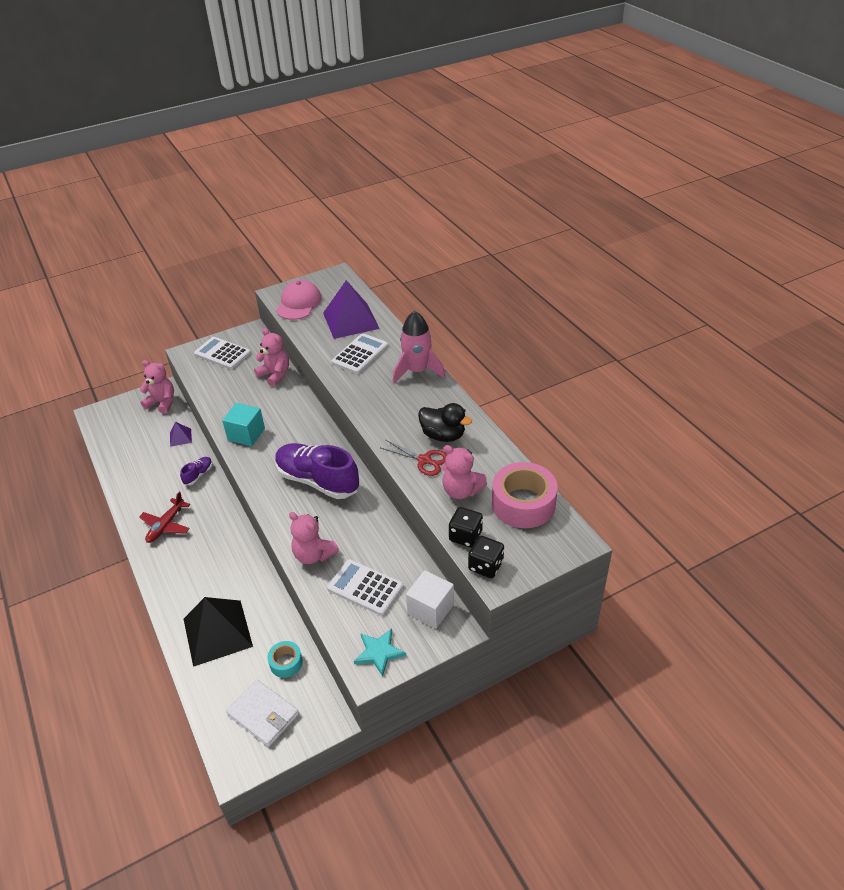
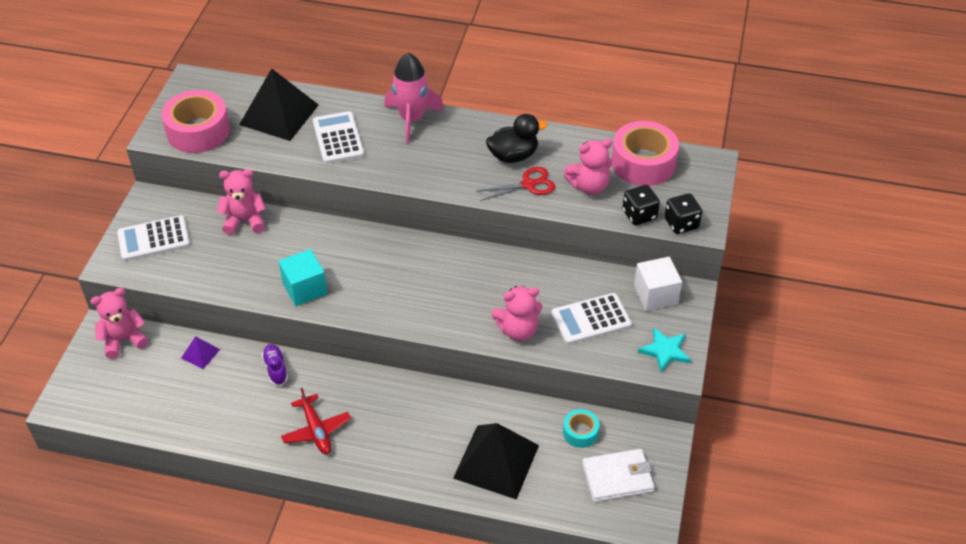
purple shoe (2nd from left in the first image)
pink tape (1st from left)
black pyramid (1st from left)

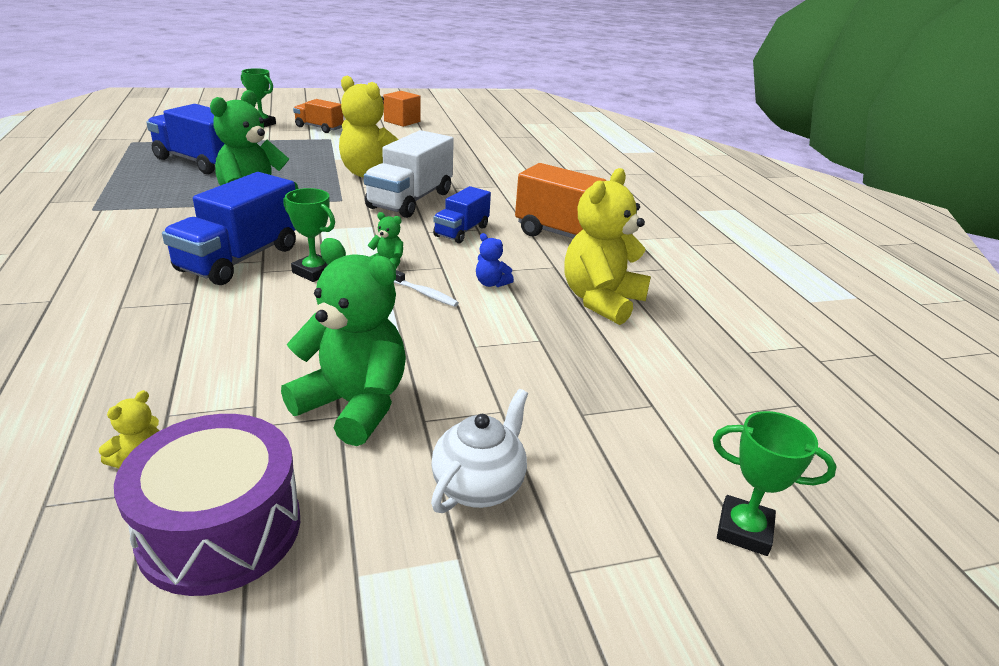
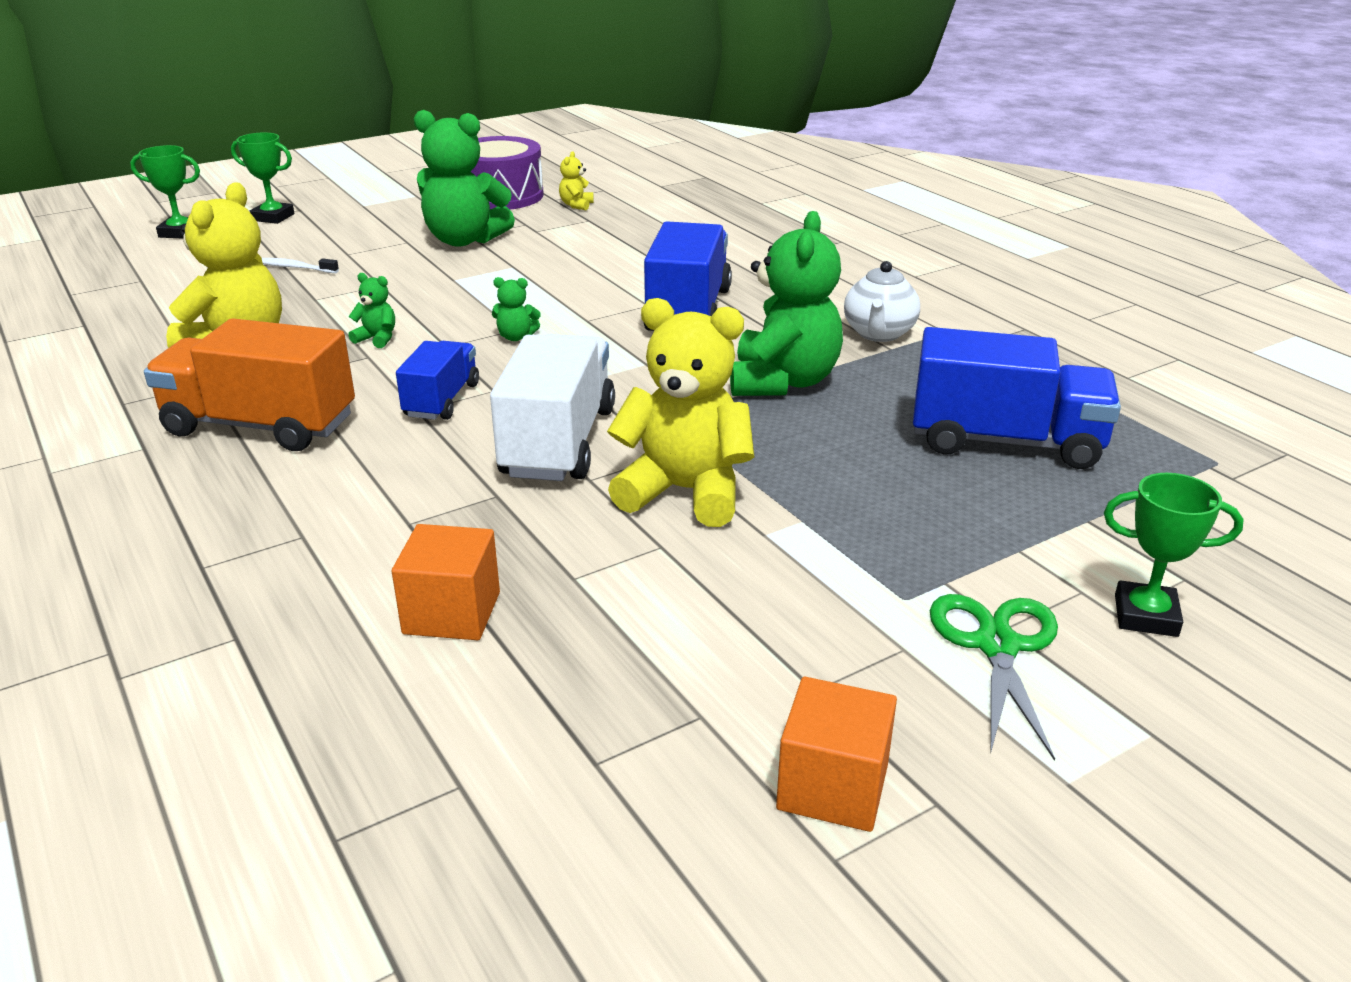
green trophy (2nd from left)
green scissors
white toothbrush
white teapot
green teddy bear (1st from left)
orange cube (1st from left)

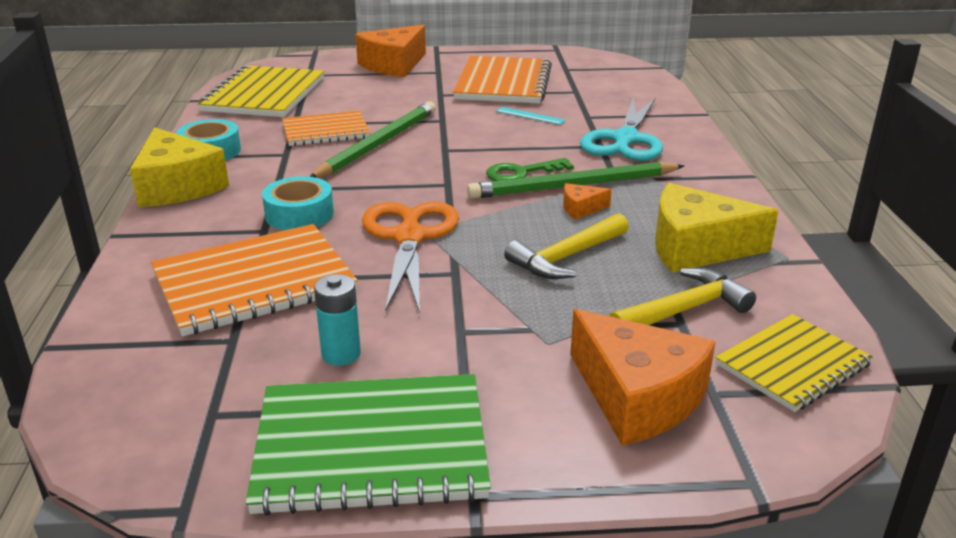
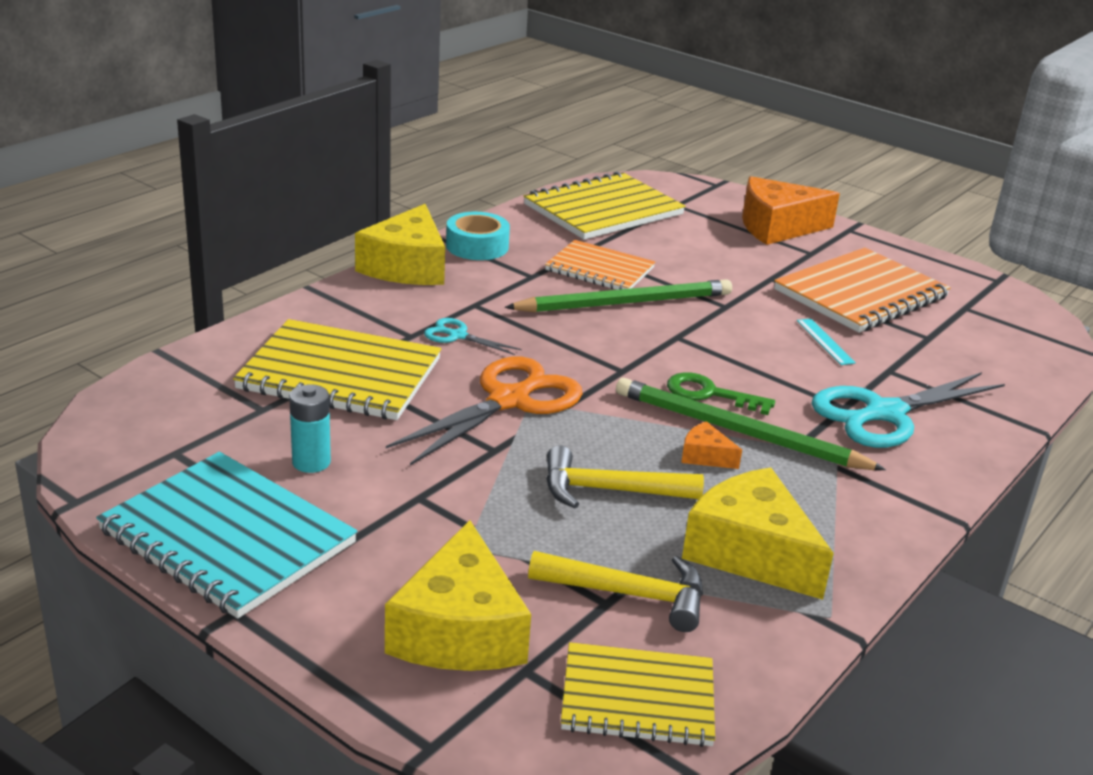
yellow notebook (1st from left)
turquoise notebook
turquoise scissors (1st from left)
yellow cheese (2nd from left)

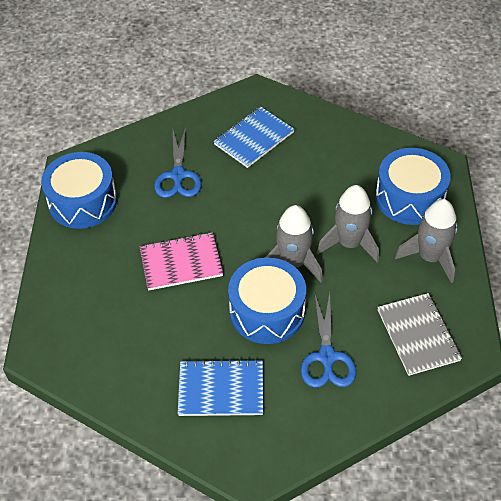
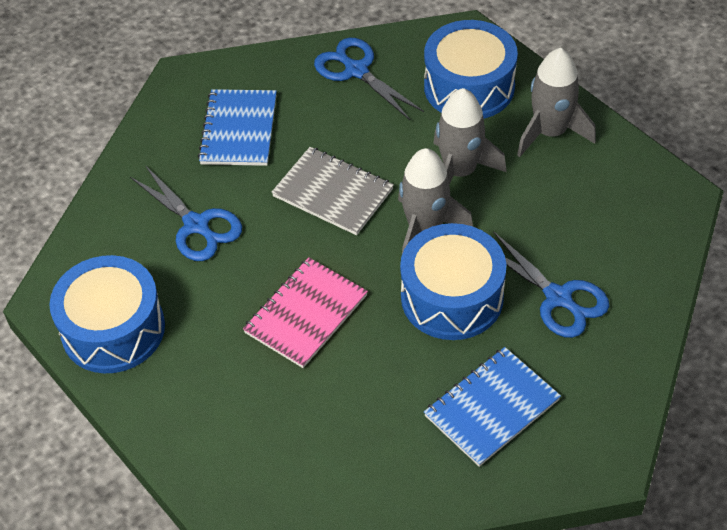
grey notebook
blue scissors (2nd from left)

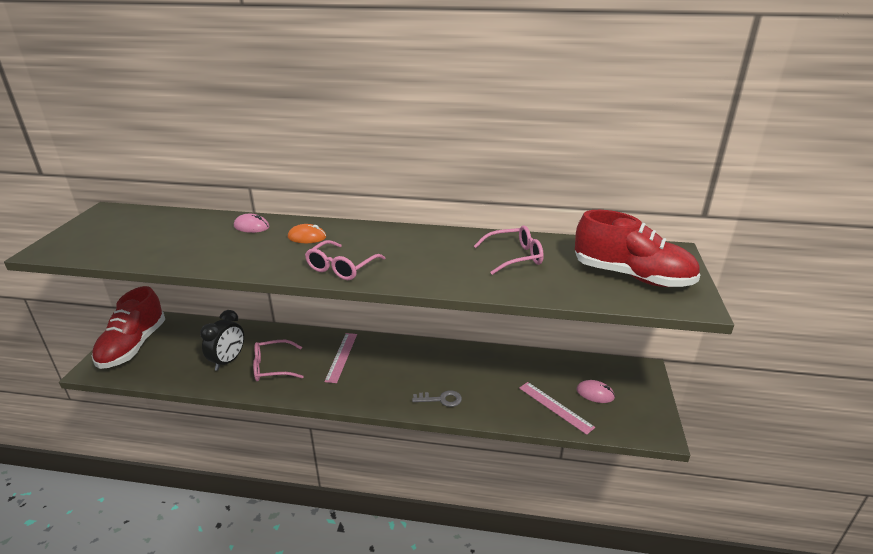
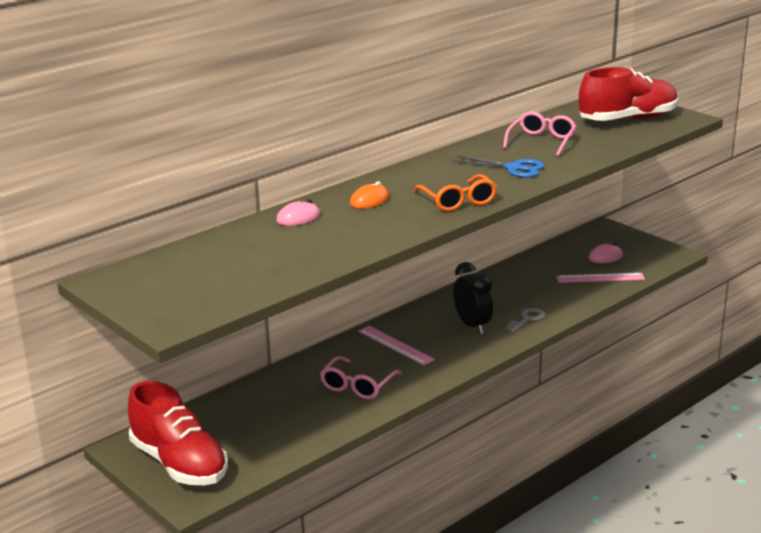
black clock
orange glasses
blue scissors

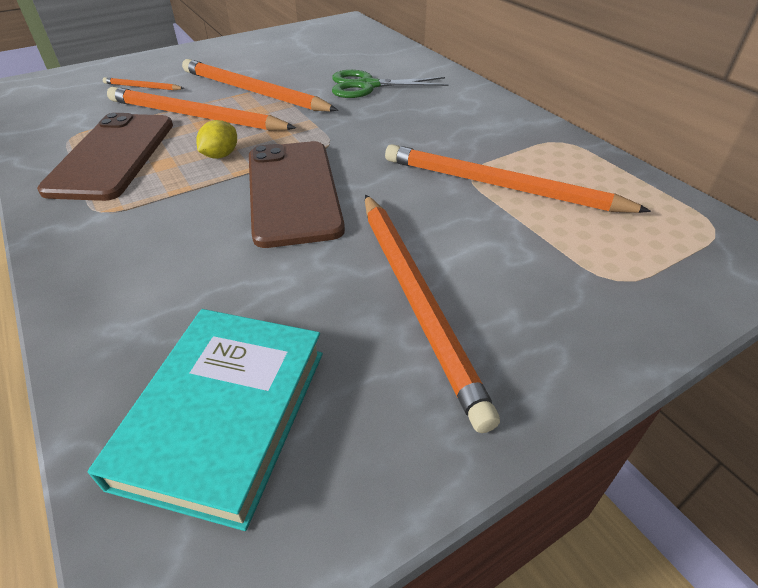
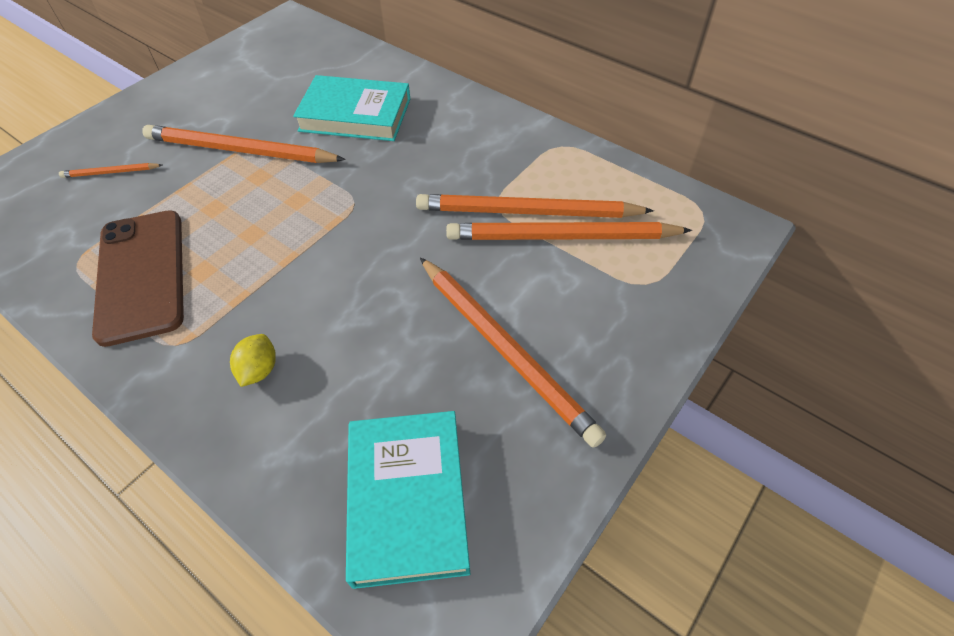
orange pencil (5th from left)
yellow lemon
brown phone (2nd from left in the first image)
turquoise book (1st from left)

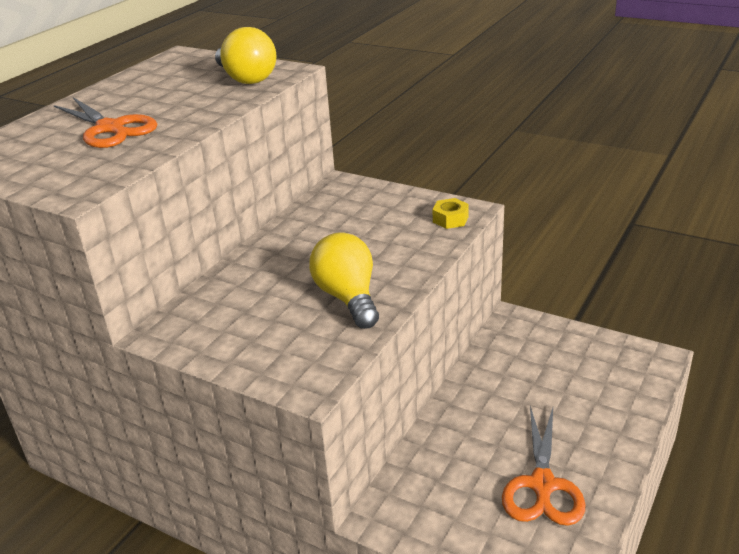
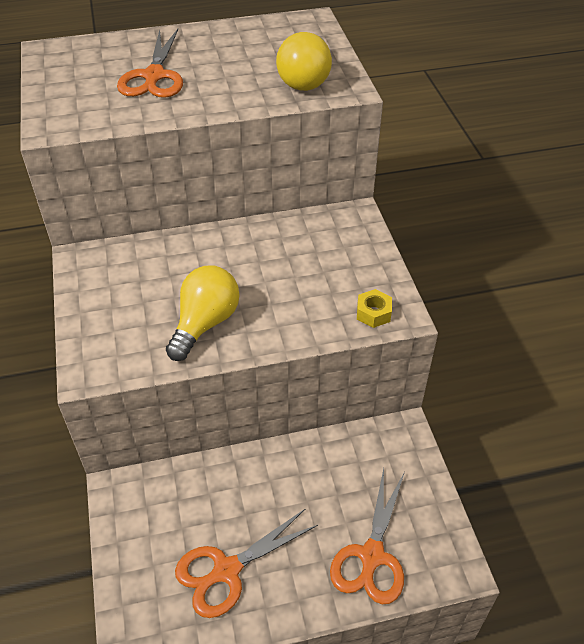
orange scissors (3rd from left)

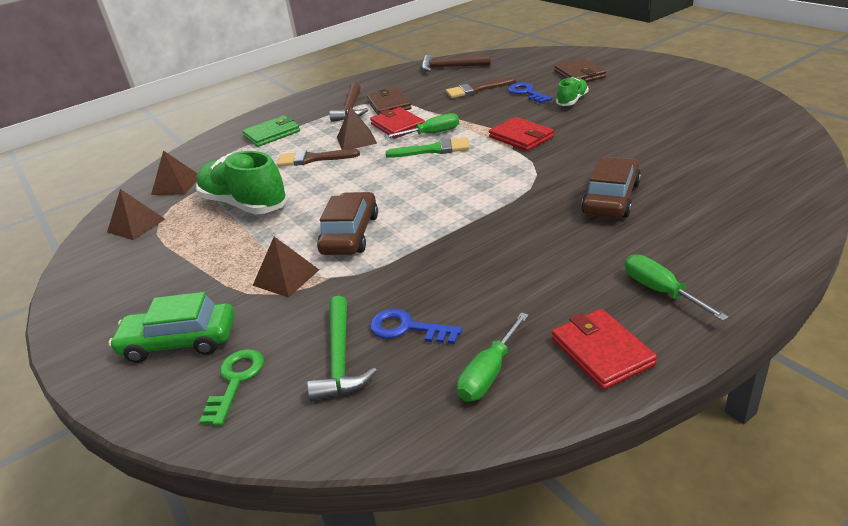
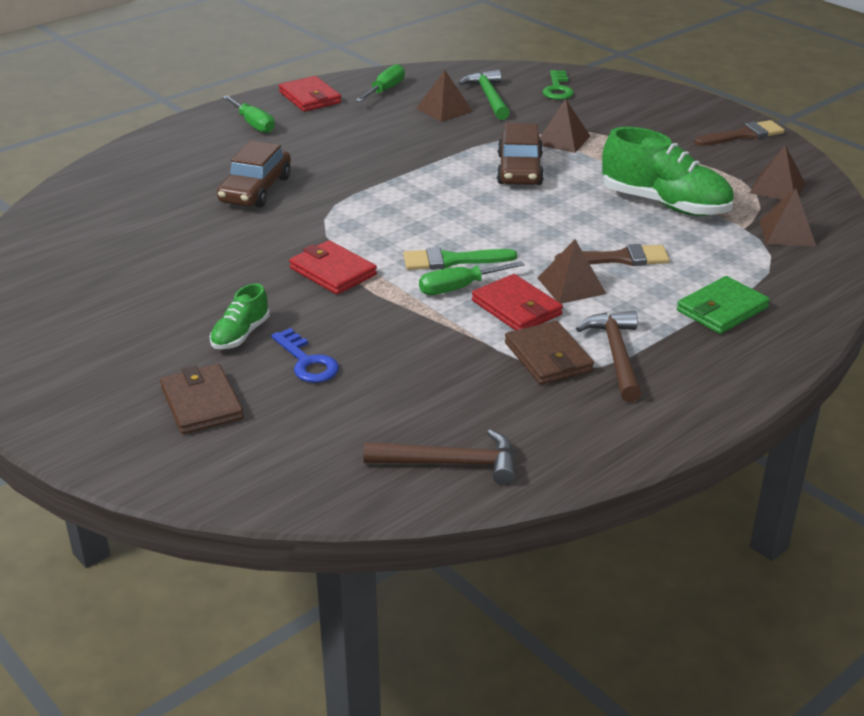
green car
brown pyramid (1st from left)
brown brush (2nd from left)

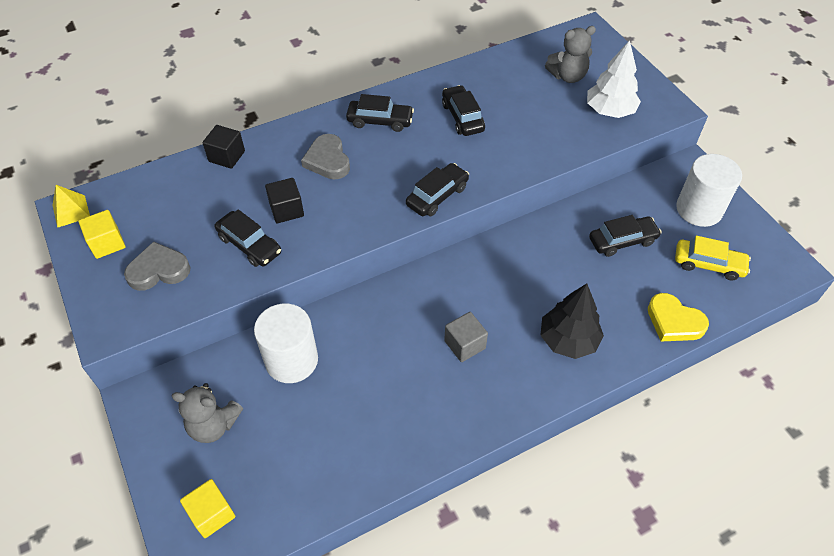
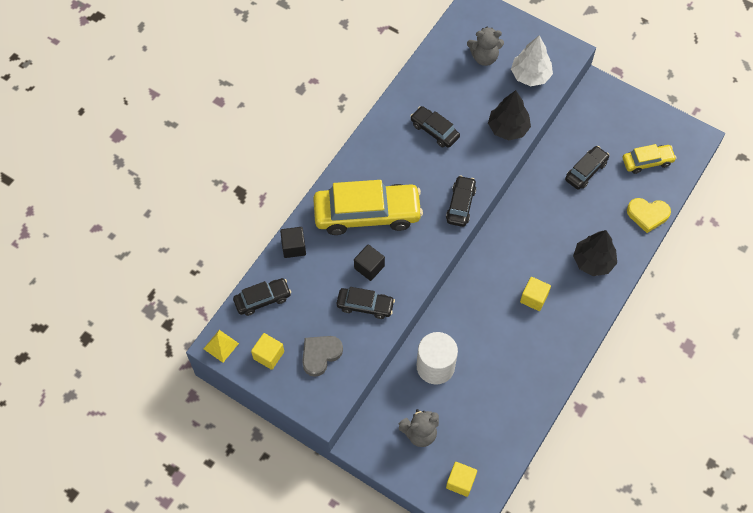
yellow car (1st from left)
black car (1st from left)
yellow cube (3rd from left)
grey teddy bear (2nd from left)
white cylinder (2nd from left in the first image)
black tree (1st from left)

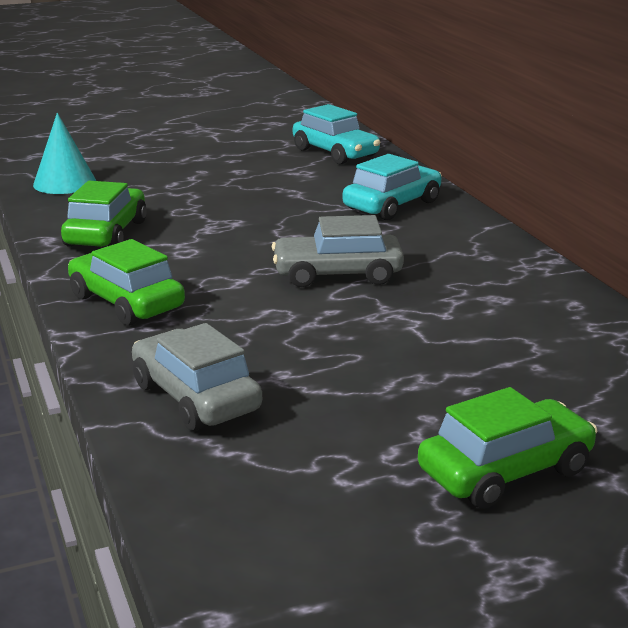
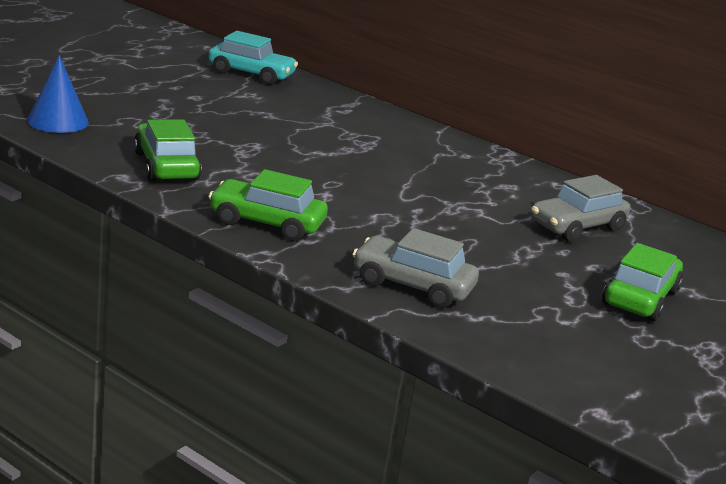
blue cone
grey car (2nd from left)
turquoise car (2nd from left in the first image)

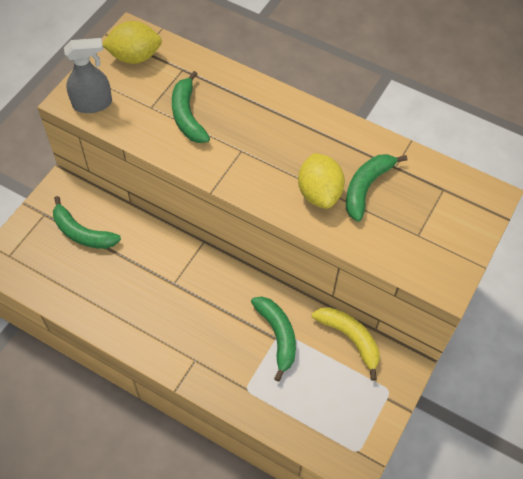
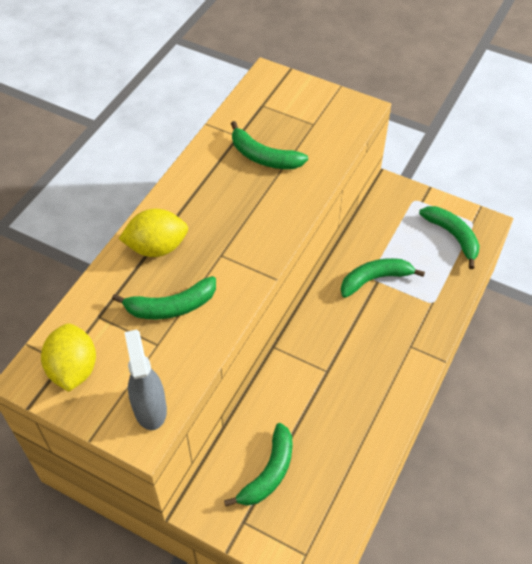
yellow lemon (2nd from left)
yellow banana
green banana (5th from left)

